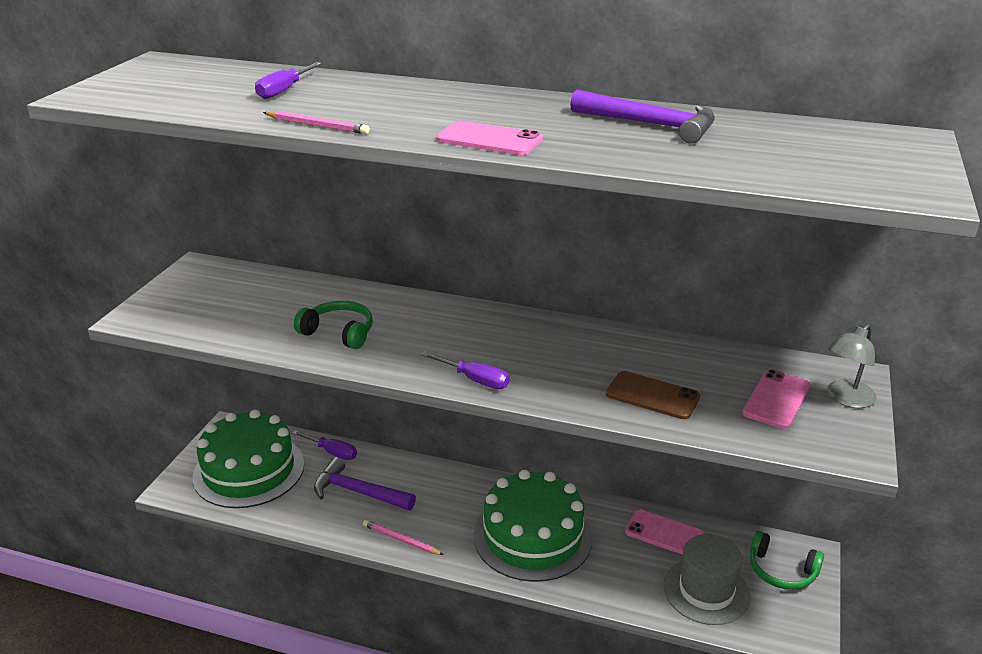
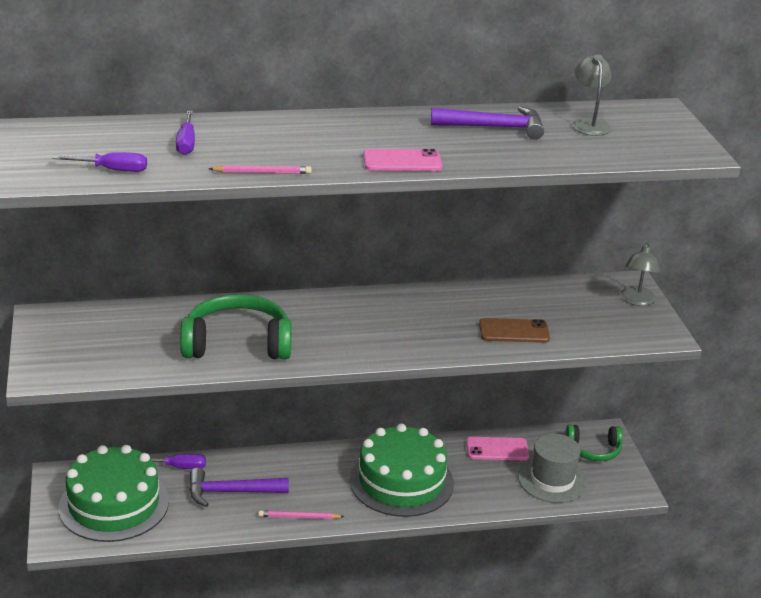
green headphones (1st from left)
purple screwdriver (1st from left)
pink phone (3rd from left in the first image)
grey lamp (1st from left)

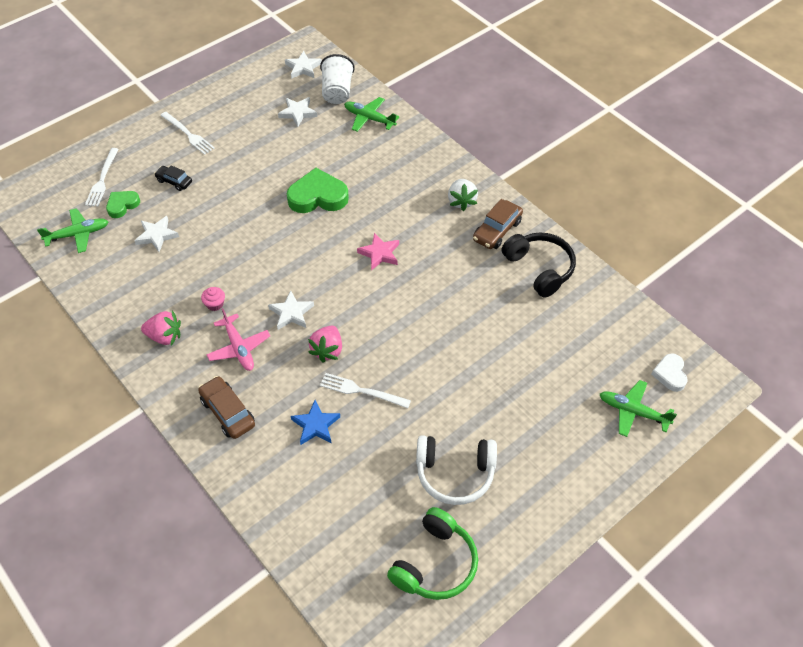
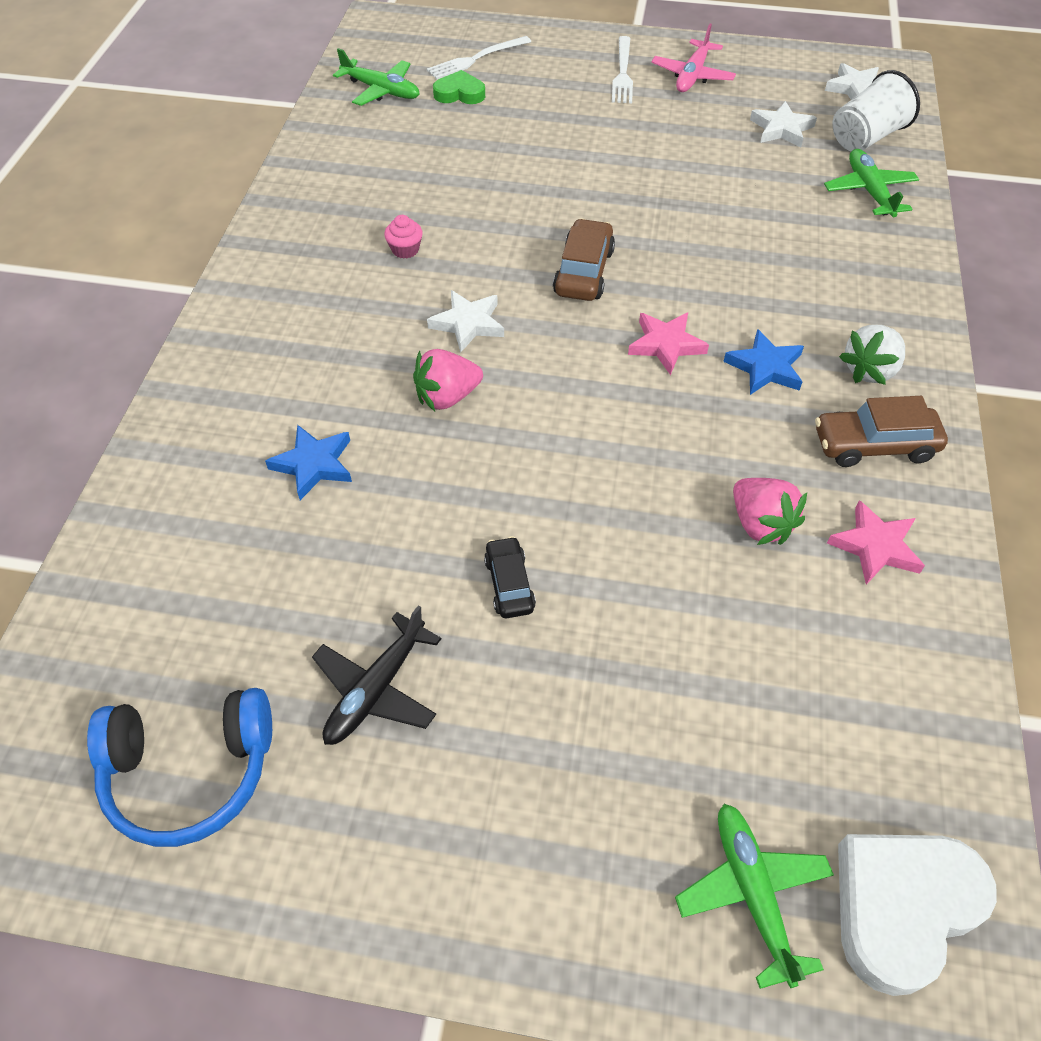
white star (1st from left in the first image)
pink strawberry (2nd from left)
black car
brown car (1st from left)
pink plane
green heart (2nd from left in the first image)
white fork (3rd from left in the first image)
blue headphones
black plane
pink star (2nd from left)
white heart
blue star (2nd from left)

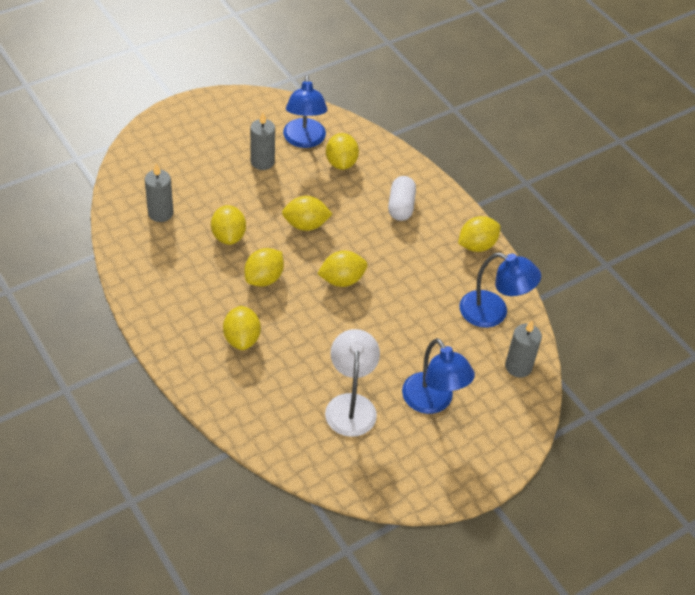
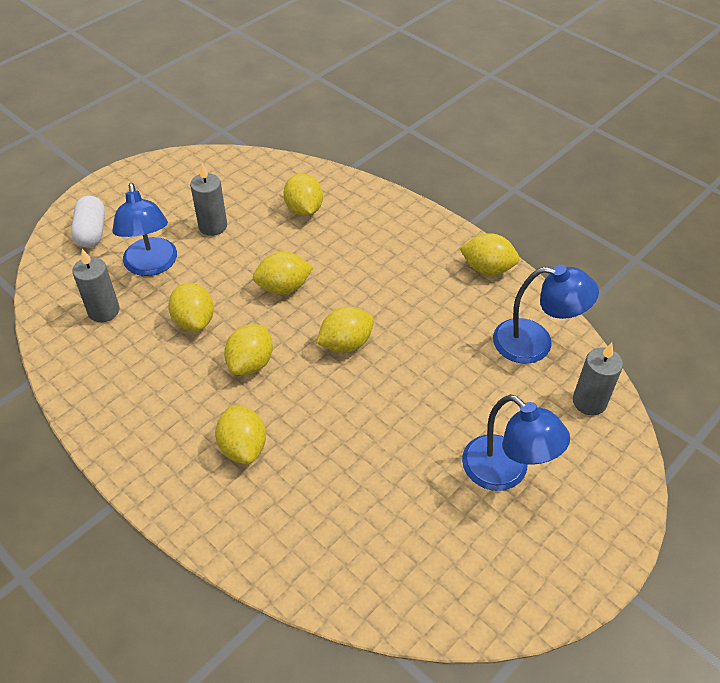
blue lamp (1st from left)
white lamp
white capsule
yellow lemon (7th from left)

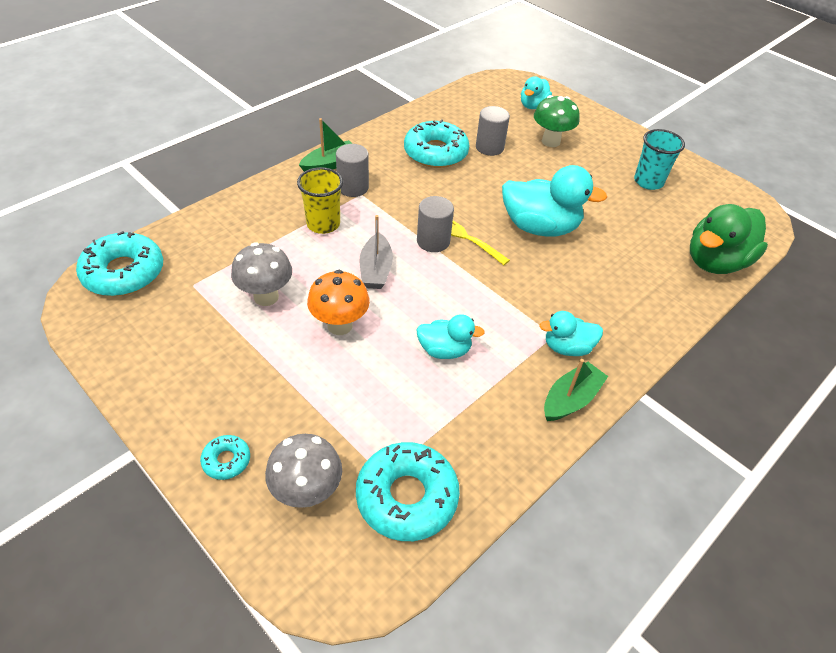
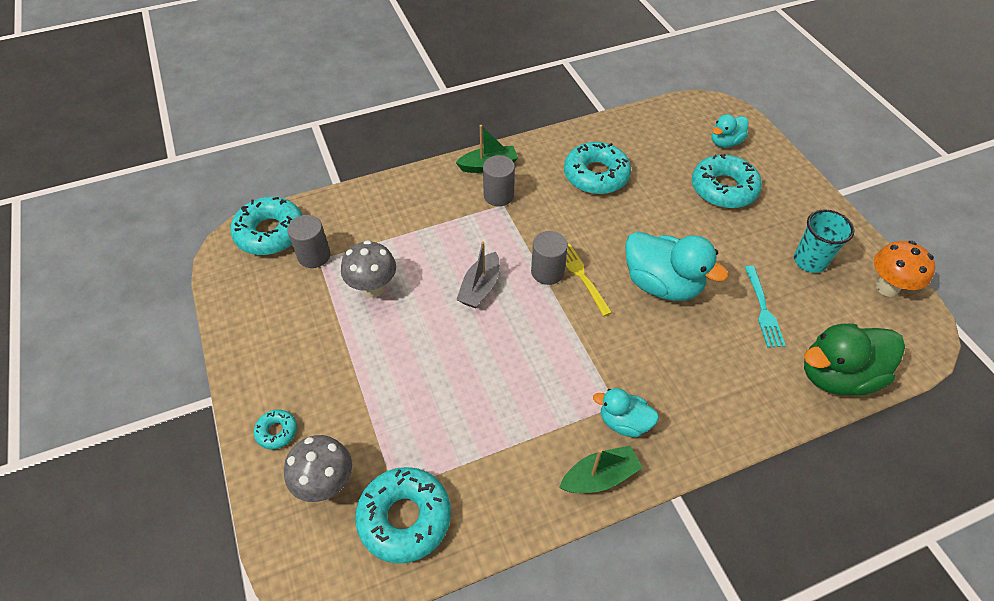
yellow cup
orange mushroom
turquoise duck (1st from left in the first image)
grey cylinder (1st from left)
turquoise donut (5th from left)
turquoise fork

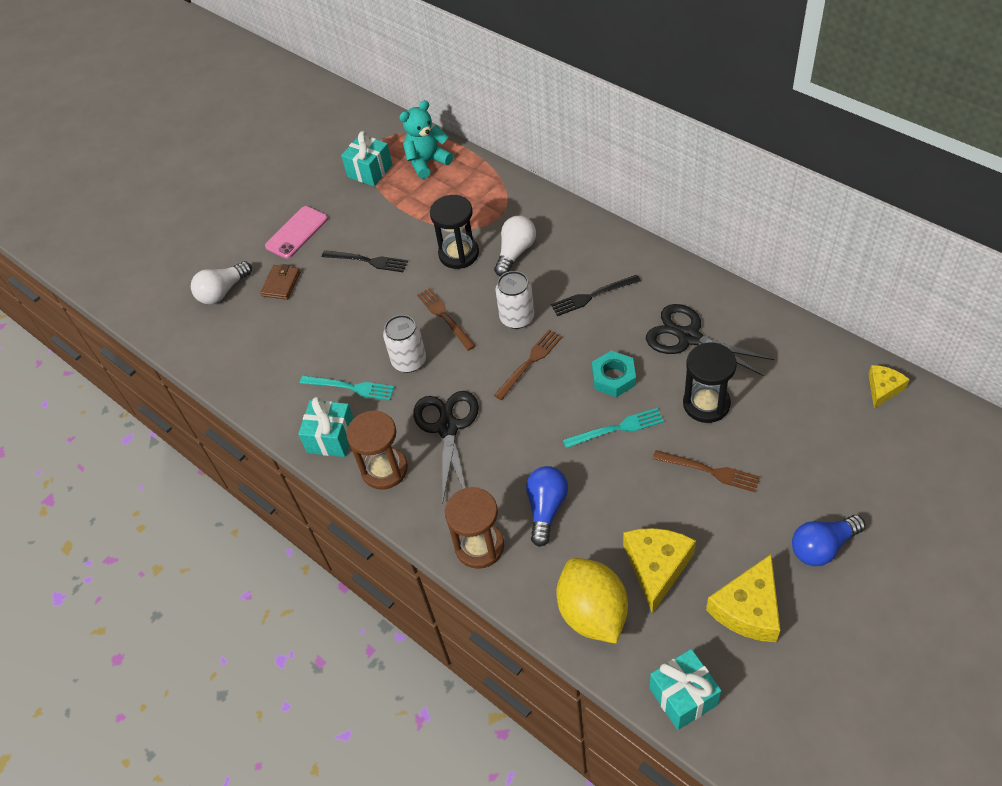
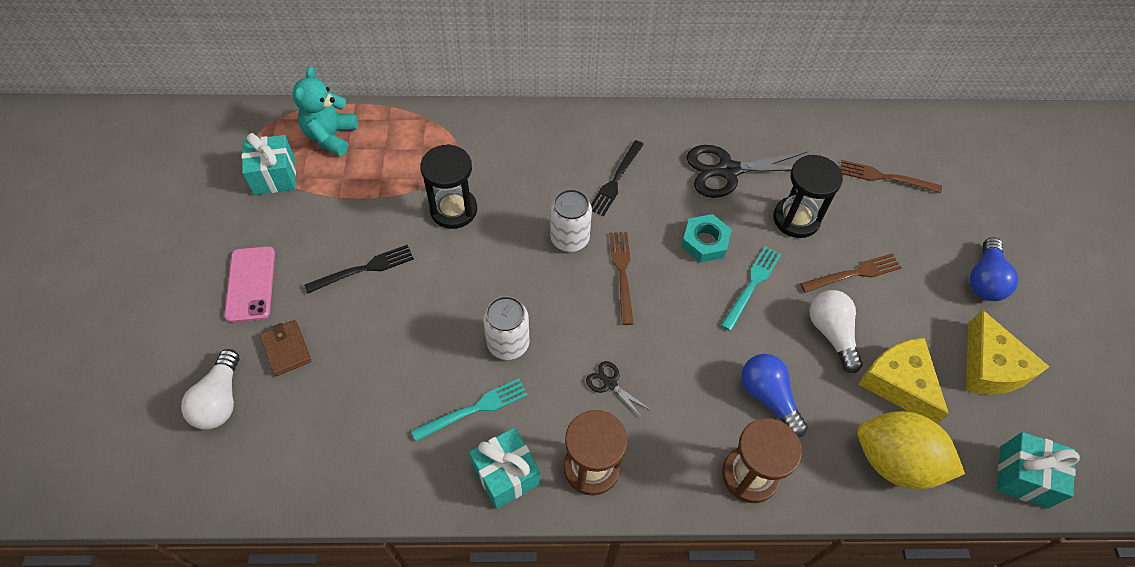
black scissors (1st from left)
brown fork (3rd from left)
white light bulb (2nd from left)
yellow cheese (3rd from left in the first image)

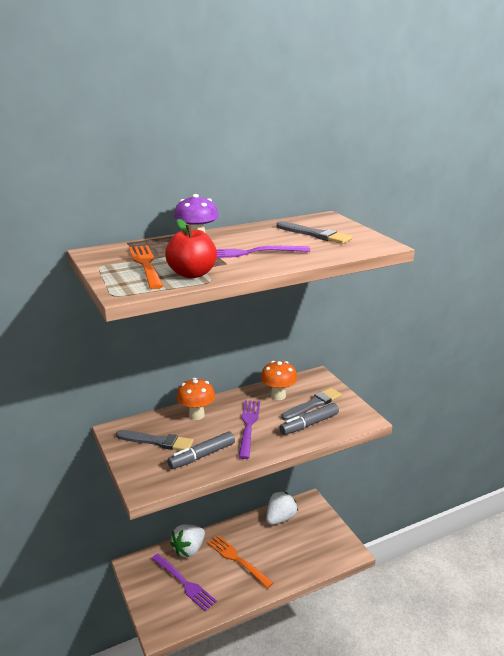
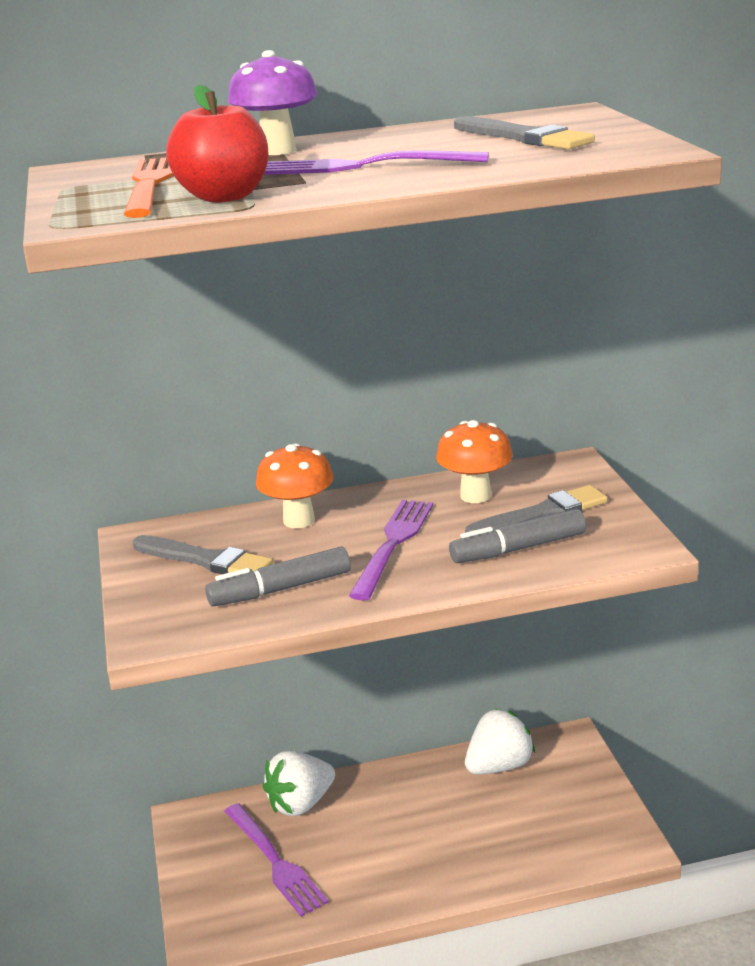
orange fork (2nd from left in the first image)

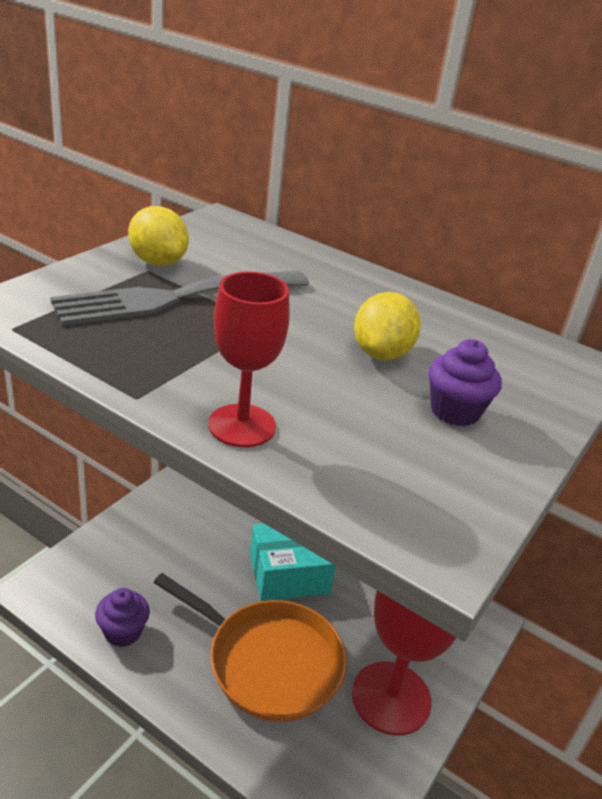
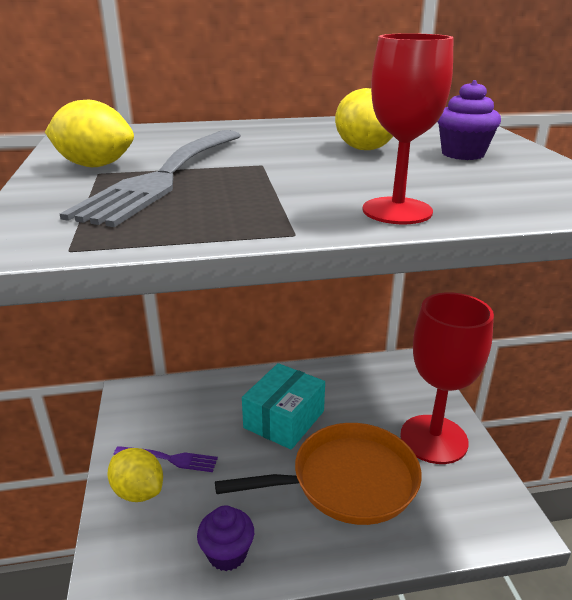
yellow lemon (2nd from left)
purple fork

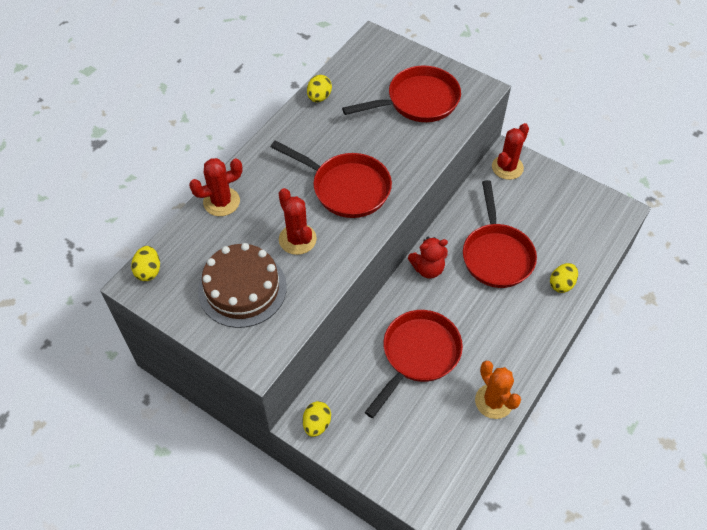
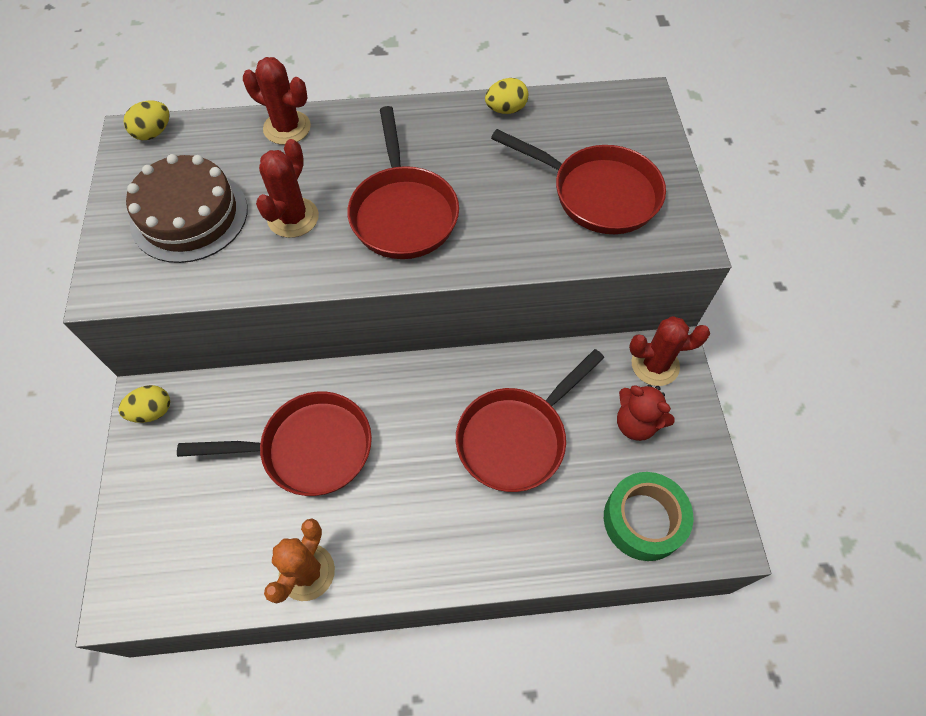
red teddy bear
yellow egg (4th from left in the first image)
green tape

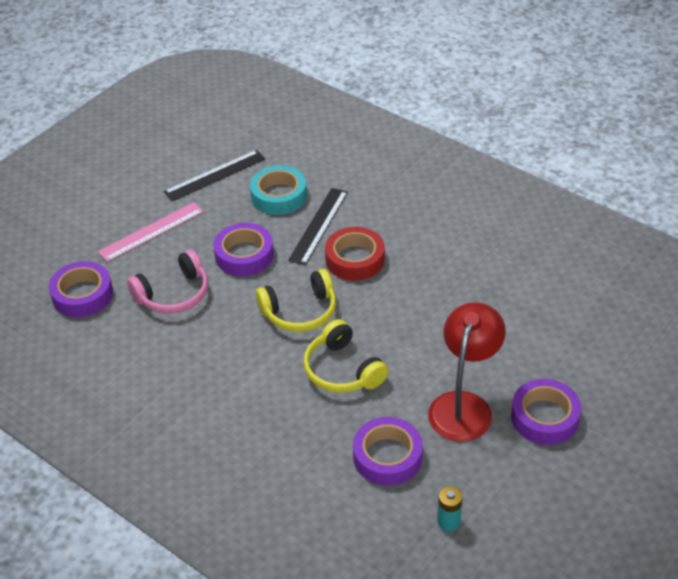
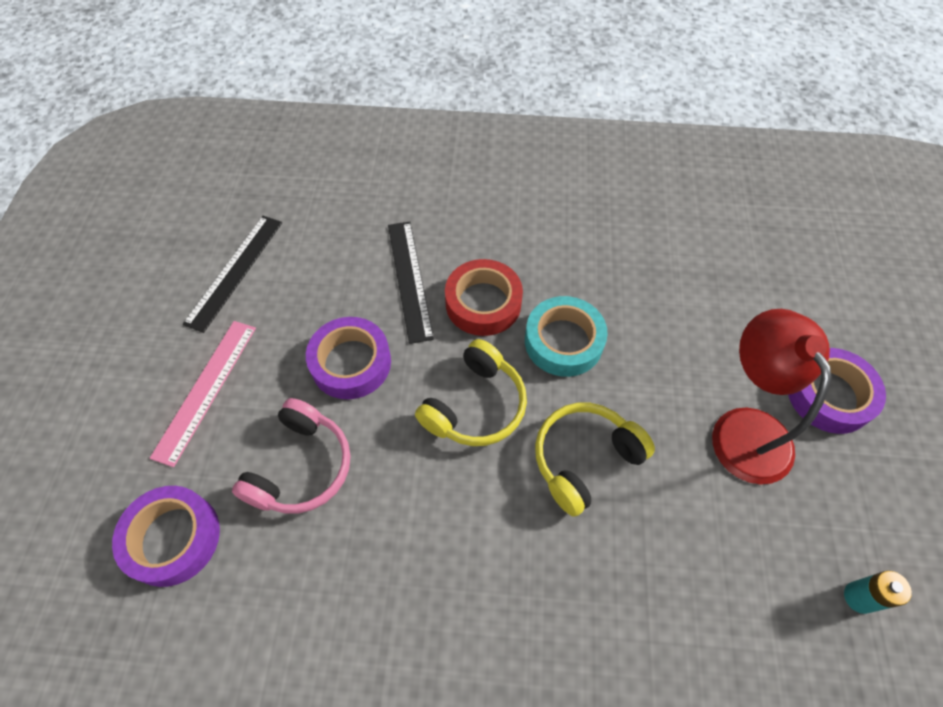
turquoise tape
yellow headphones (2nd from left)
purple tape (3rd from left in the first image)

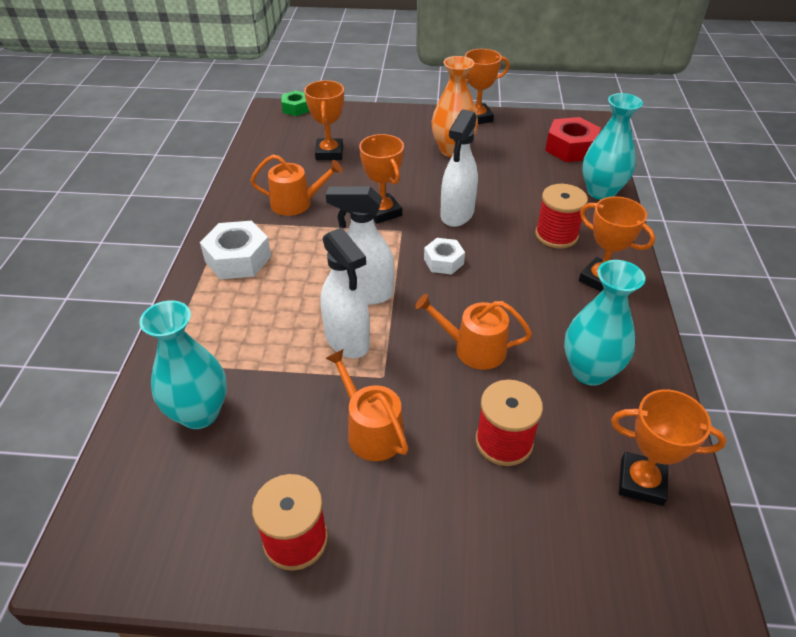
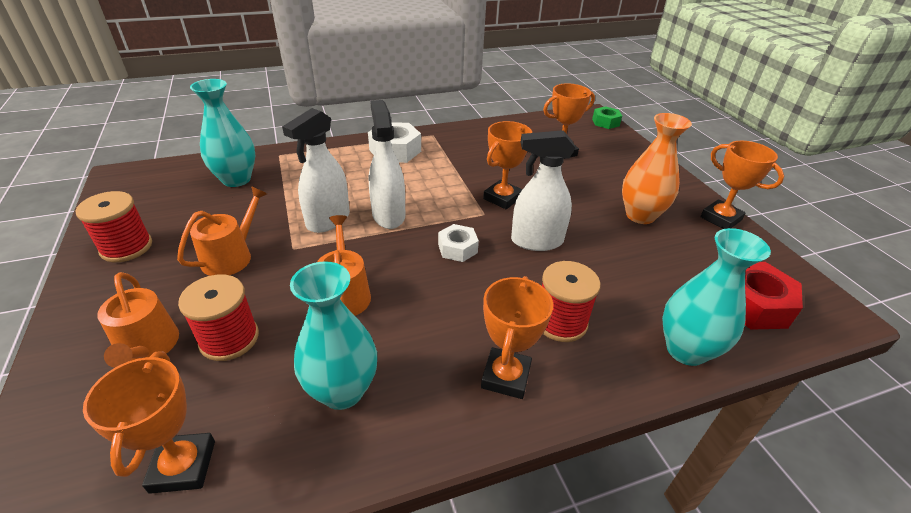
orange watering can (1st from left)

